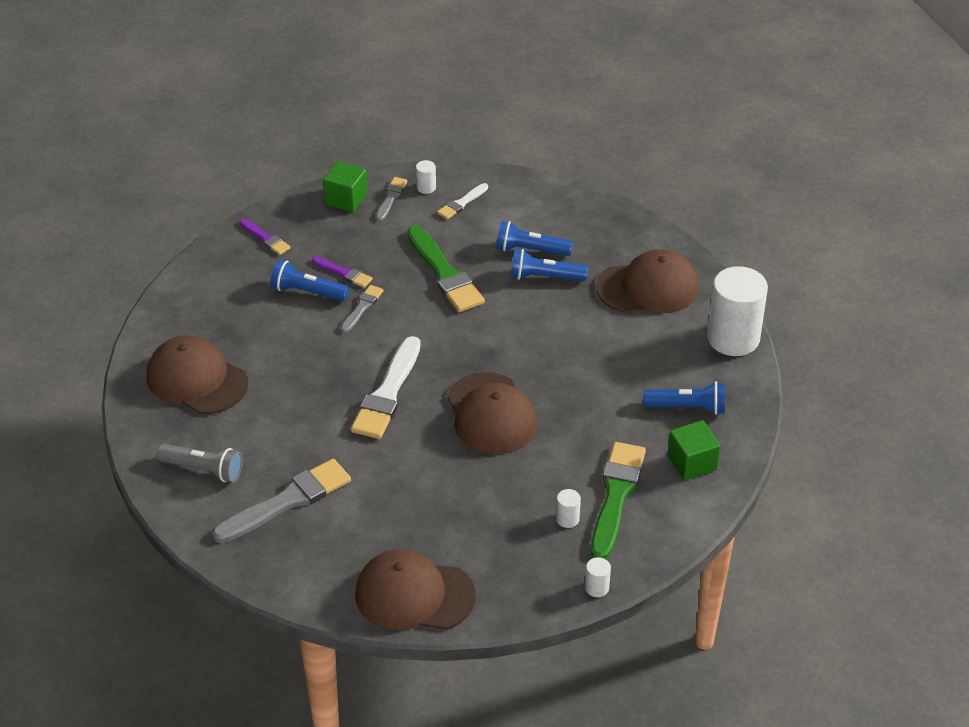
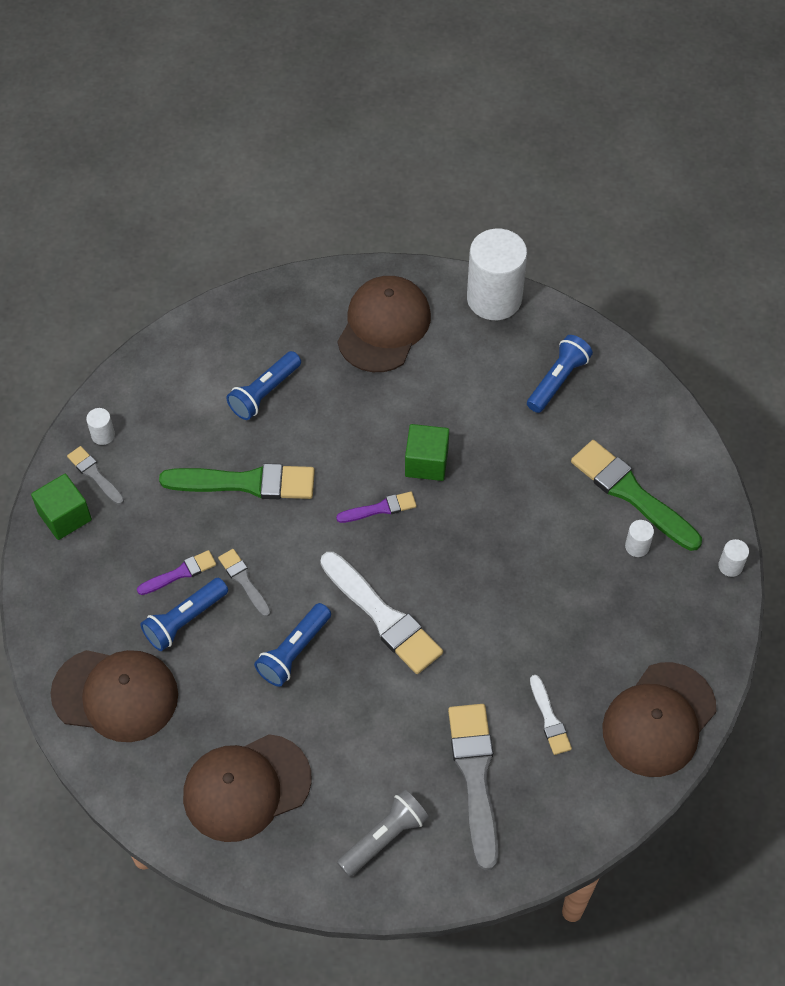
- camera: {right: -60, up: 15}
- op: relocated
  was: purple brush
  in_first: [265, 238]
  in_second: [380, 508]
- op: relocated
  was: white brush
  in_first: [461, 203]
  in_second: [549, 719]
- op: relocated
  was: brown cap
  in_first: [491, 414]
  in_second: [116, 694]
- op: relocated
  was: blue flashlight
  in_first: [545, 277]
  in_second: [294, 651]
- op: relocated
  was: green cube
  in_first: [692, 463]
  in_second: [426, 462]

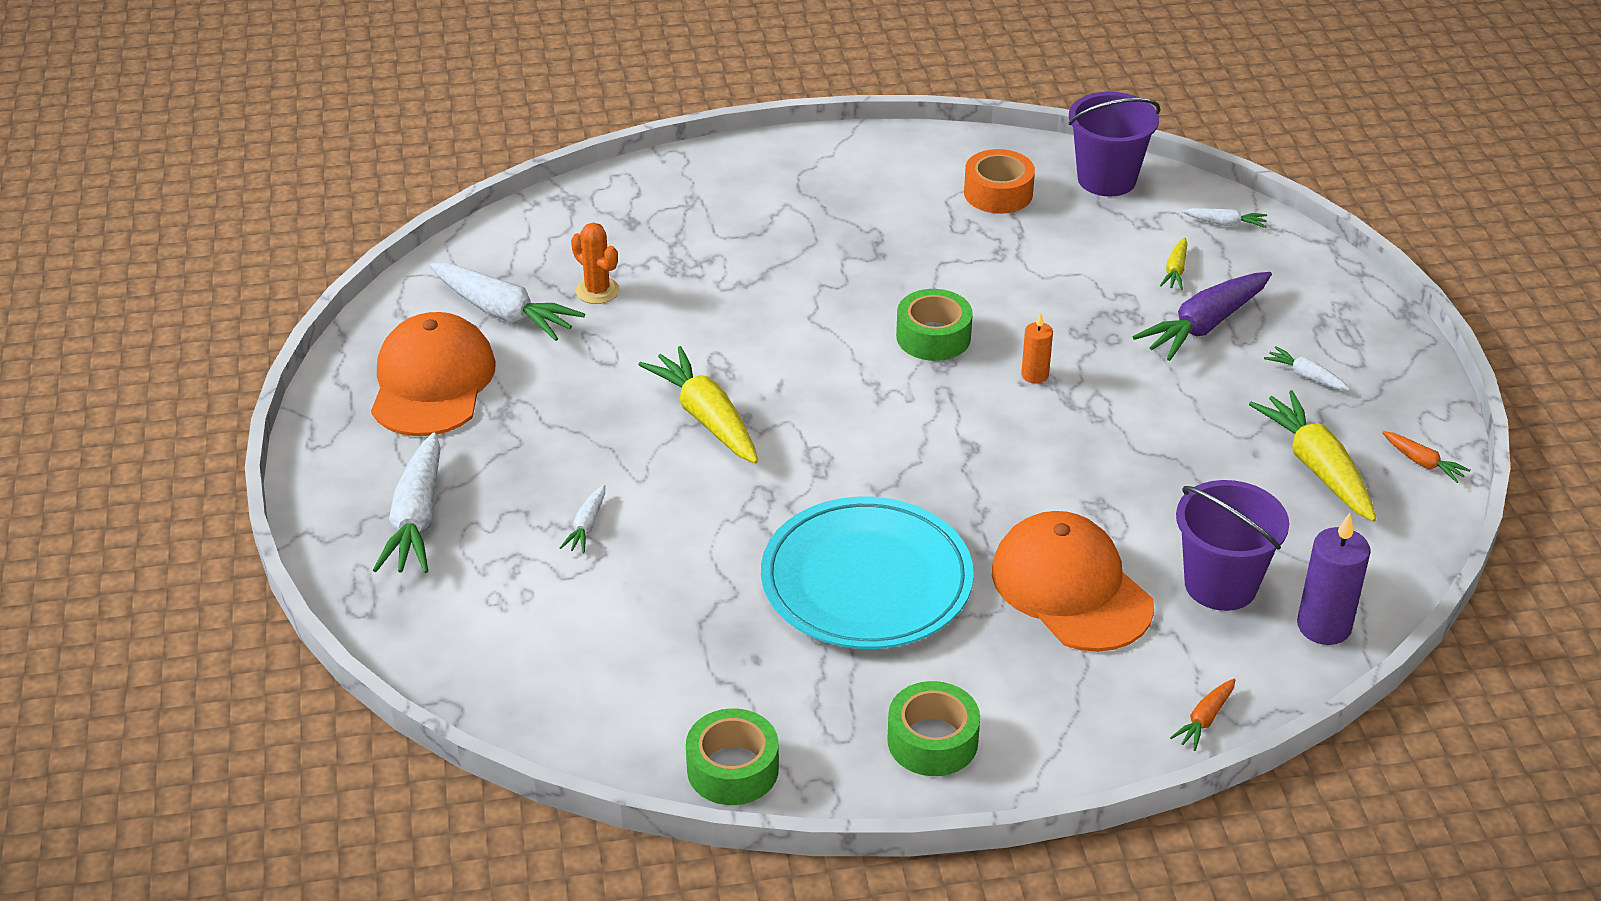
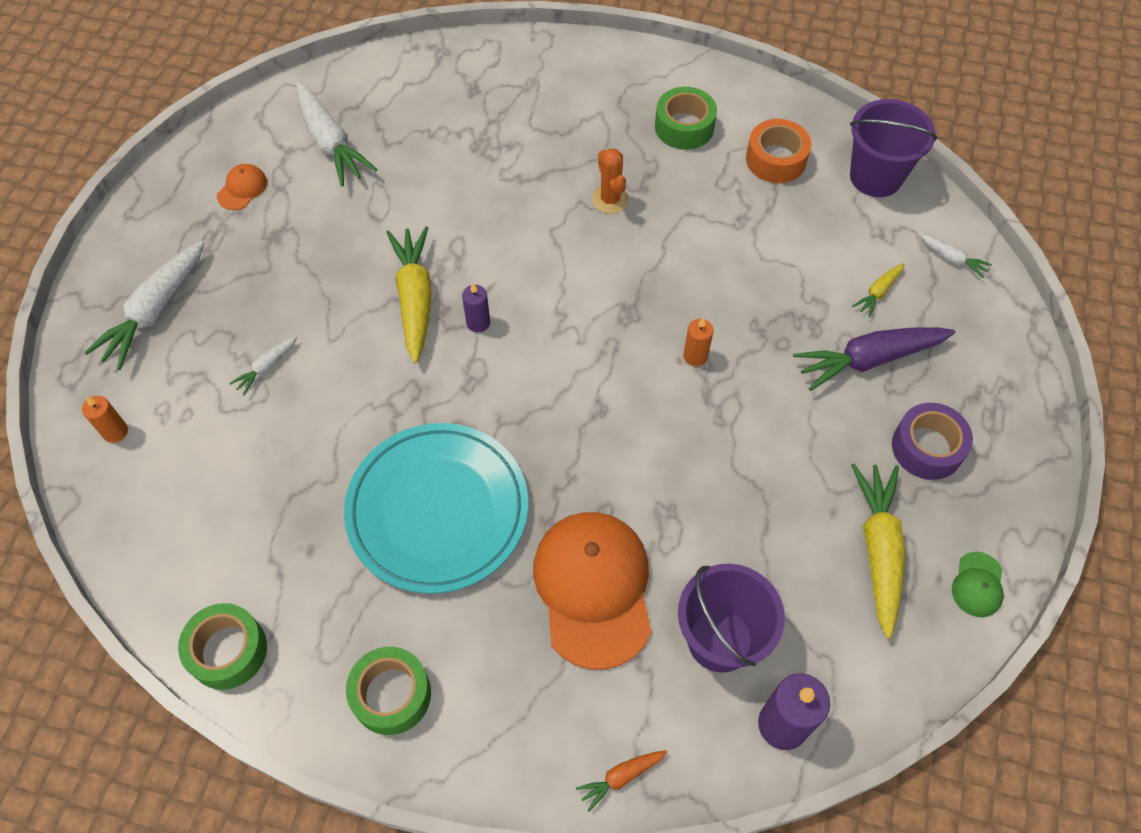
- camera: {right: 25, up: 20}
- op: appeared
  now: orange candle
  in_second: [115, 432]
- op: appeared
  now: purple candle
  in_second: [478, 323]
- op: relocated
  was: orange cactus
  in_first: [597, 291]
  in_second: [610, 199]
- op: relocated
  was: green tape
  in_first: [933, 337]
  in_second: [684, 127]
- op: exchanged
  was: white carrot
  now: purple tape
  in_first: [1305, 376]
  in_second: [927, 447]
- op: exchanged
  was: orange carrot
  now: green cap
  in_first: [1422, 463]
  in_second: [977, 585]
- op: size
  was: orange cap
  in_first: [432, 382]
  in_second: [242, 189]
  ratio: 0.43

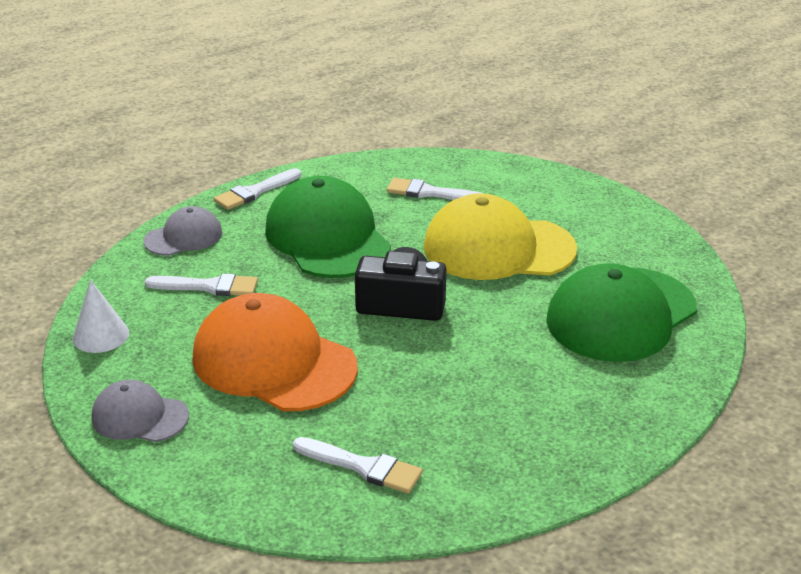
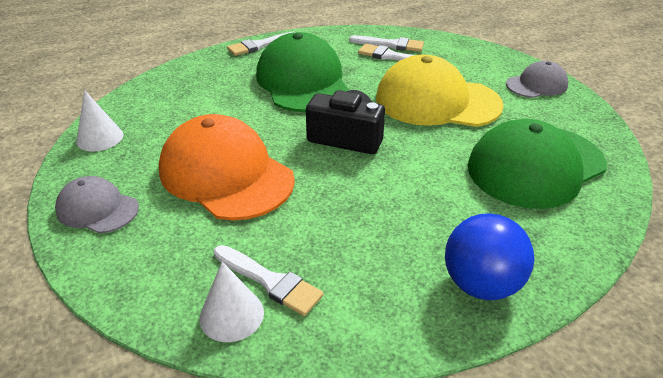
- camera: {right: 10, up: 5}
- op: appeared
  now: white cone
  in_second: [231, 315]
- op: appeared
  now: blue ball
  in_second: [481, 284]
- op: relocated
  was: grey cap
  in_first: [183, 237]
  in_second: [536, 85]
- op: relocated
  was: white brush
  in_first: [208, 287]
  in_second: [391, 45]

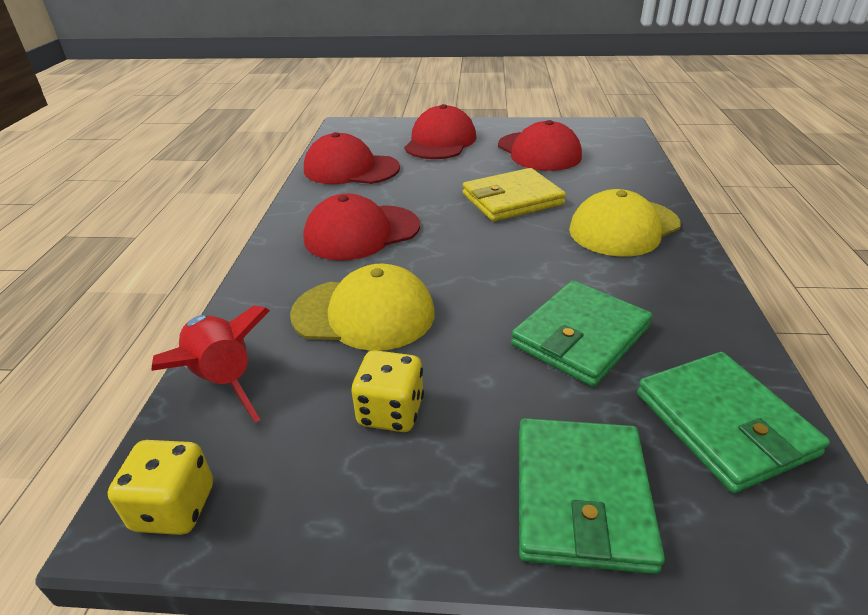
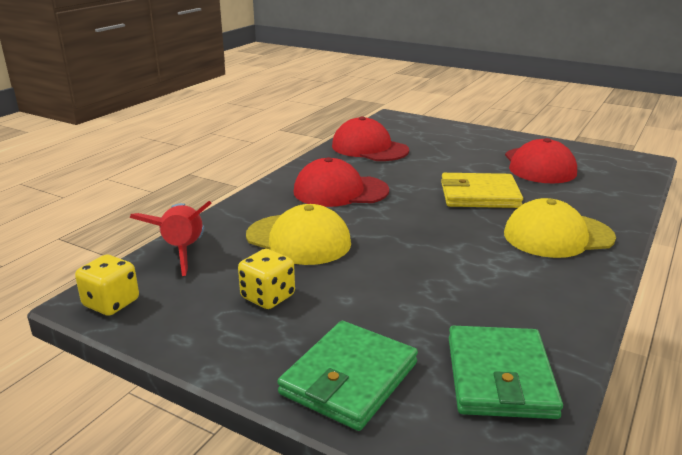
- camera: {right: 25, up: -10}
- op: missing
  was: red cap
  in_first: [440, 142]
- op: missing
  was: green wallet
  in_first: [580, 336]

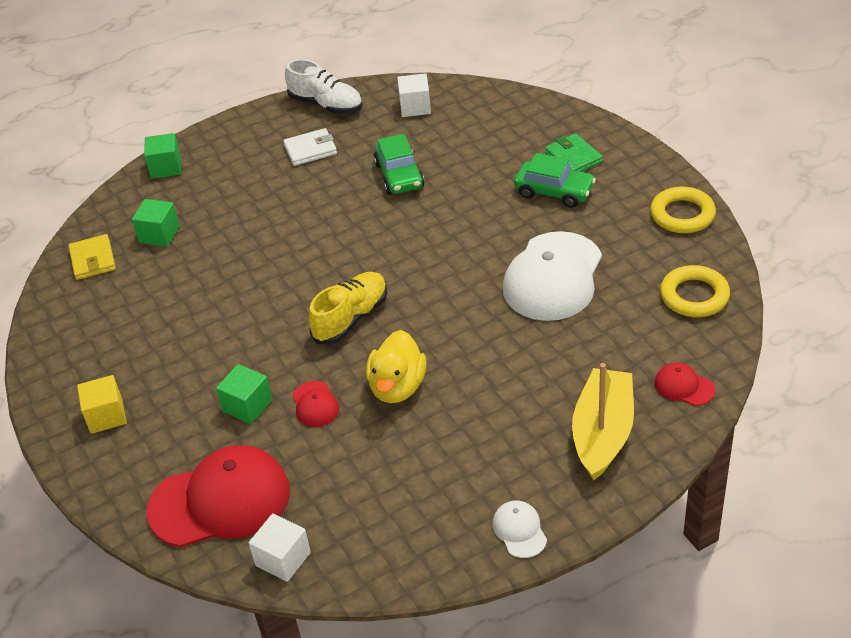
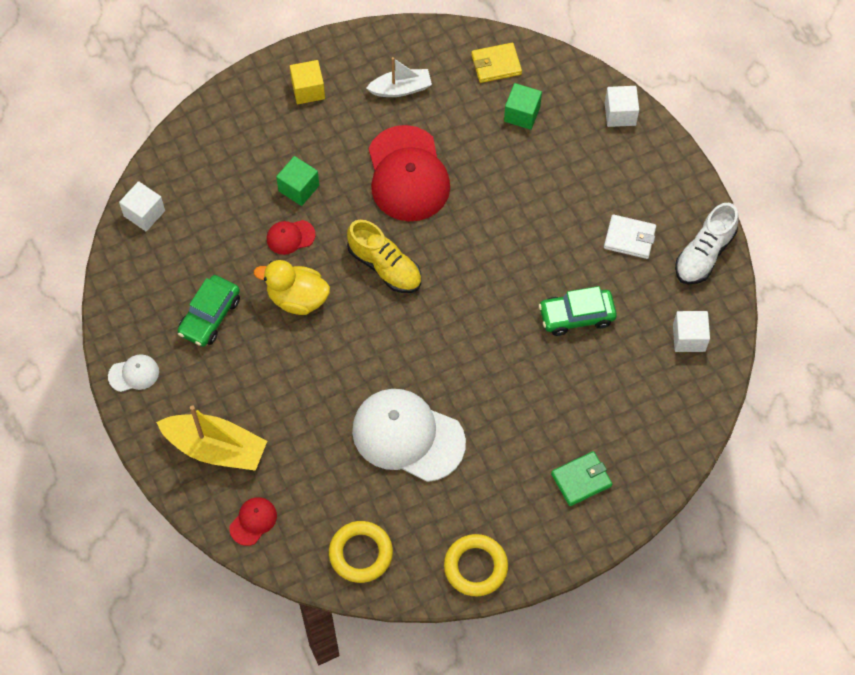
- camera: {right: 90, up: 20}
- op: appeared
  now: white boat
  in_second: [401, 89]
- op: relocated
  was: red cap
  in_first: [220, 501]
  in_second: [407, 174]
- op: relocated
  was: green car
  in_first: [554, 191]
  in_second: [210, 316]
- op: colour
  was: green cube
  now: white cube
  in_first: [166, 167]
  in_second: [620, 114]
- op: spun
  was: white wallet
  in_first: [310, 150]
  in_second: [629, 238]
  clockwise: -60

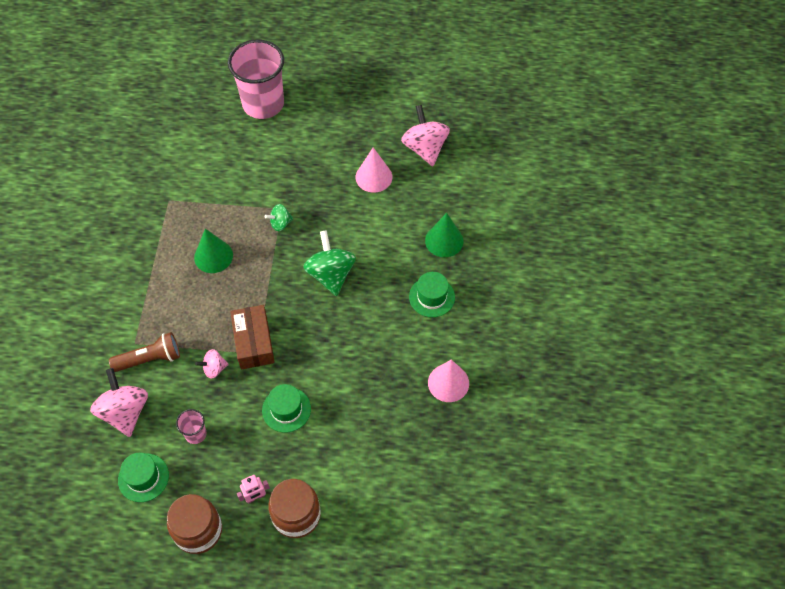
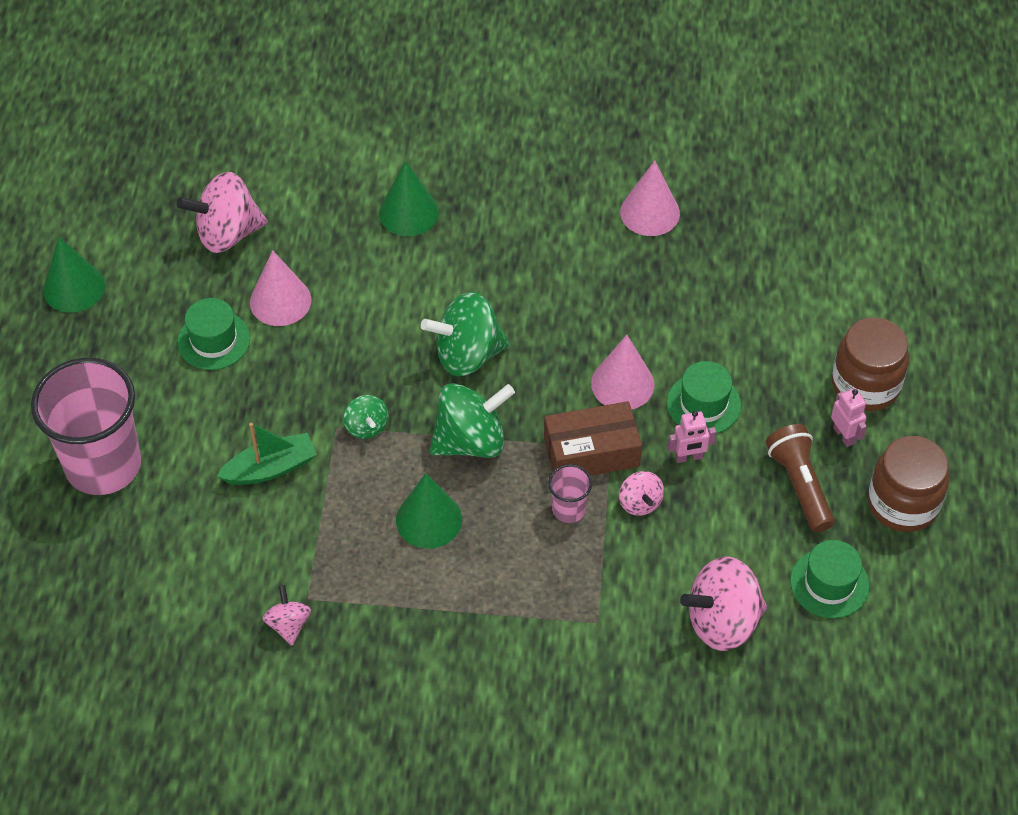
- camera: {right: -90, up: -5}
- op: appeared
  now: green cone
  in_second: [74, 288]
- op: appeared
  now: green boat
  in_second: [270, 468]
- op: appeared
  now: pink spinning top
  in_second: [288, 625]
- op: appeared
  now: green spinning top
  in_second: [470, 441]
- op: appeared
  now: pink cone
  in_second: [622, 384]
- op: appeared
  now: pink robot
  in_second: [689, 457]
- op: relocated
  was: brown flashlight
  in_first: [150, 359]
  in_second: [799, 485]
- op: relocated
  was: pink cup
  in_first: [195, 434]
  in_second: [569, 509]
- op: relocated
  was: green hat
  in_first: [432, 297]
  in_second: [214, 340]

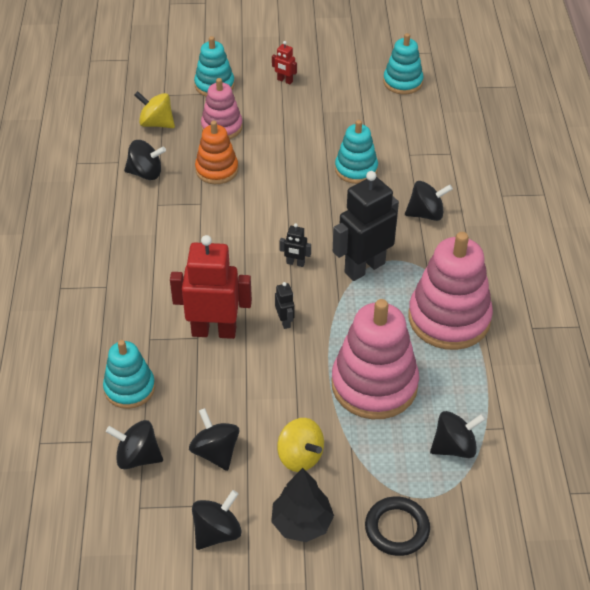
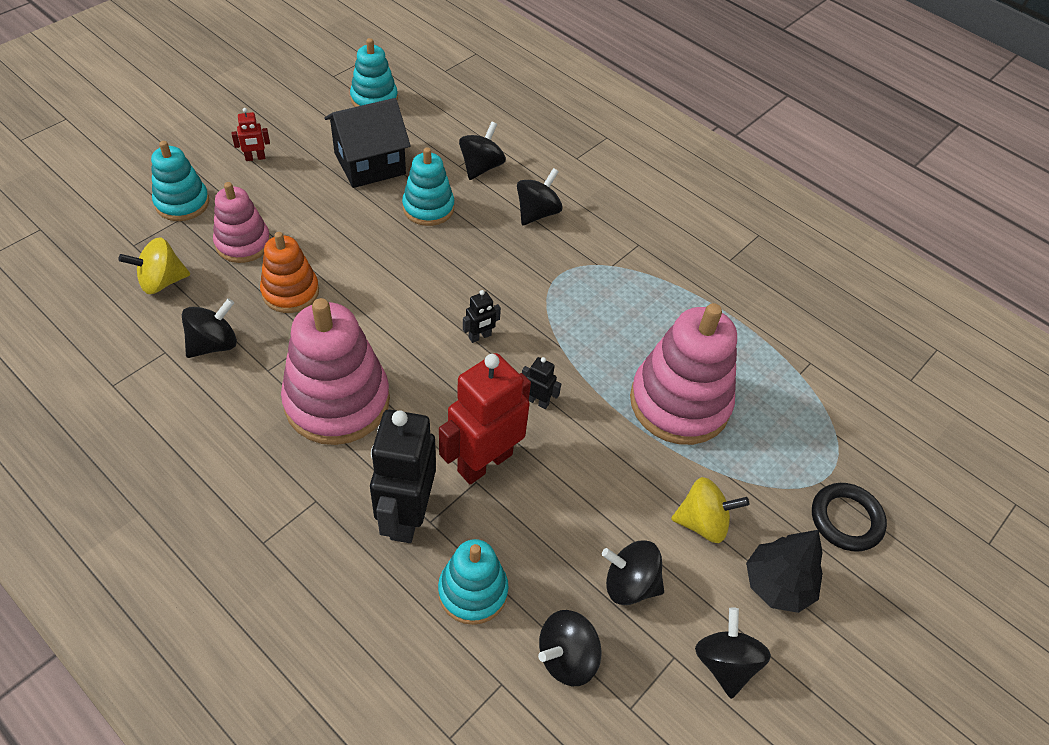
- camera: {right: -50, up: 5}
- op: appeared
  now: black house
  in_second: [370, 163]
- op: relocated
  was: black robot
  in_first: [364, 268]
  in_second: [406, 515]
- op: relocated
  was: pink stacking toy
  in_first: [449, 318]
  in_second: [337, 401]
- op: relocated
  was: black spinning top
  in_first: [454, 447]
  in_second: [481, 167]

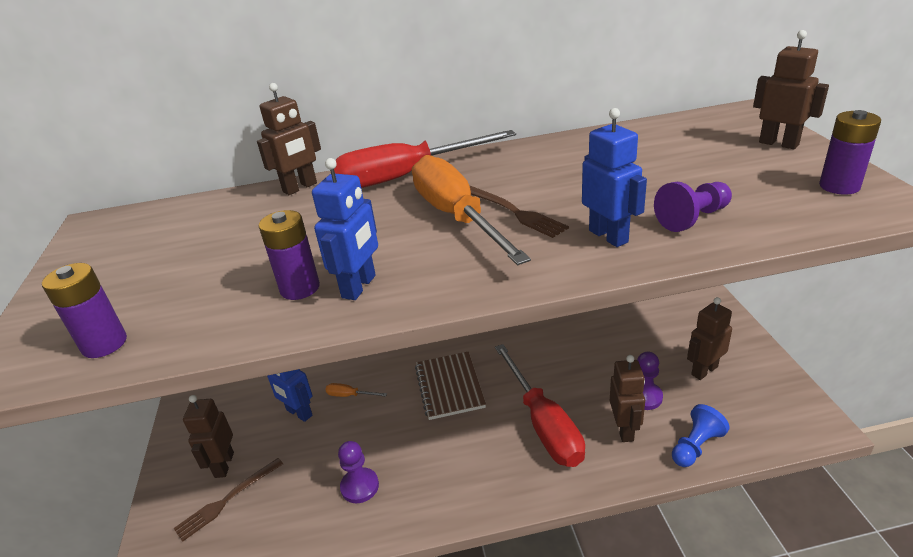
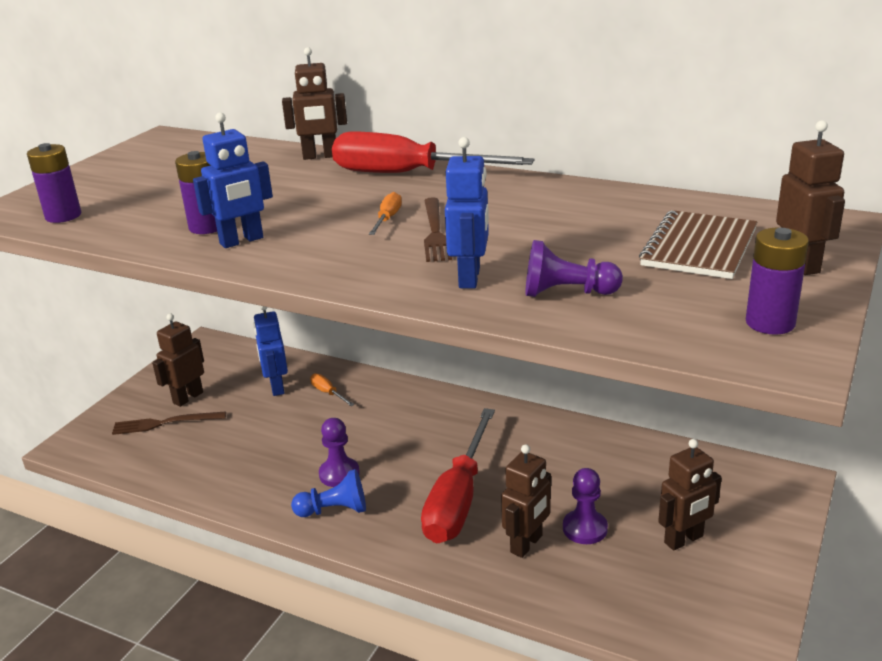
- camera: {right: 35, up: -5}
- op: relocated
  was: purple pawn
  in_first: [360, 486]
  in_second: [339, 474]
- op: relocated
  was: brown notebook
  in_first: [449, 386]
  in_second: [699, 247]
- op: relocated
  was: blue pawn
  in_first: [695, 446]
  in_second: [334, 510]
- op: spun
  was: brown robot
  in_first: [704, 370]
  in_second: [684, 540]
  clockwise: 150
- op: size
  was: orange screwdriver
  in_first: [457, 216]
  in_second: [387, 219]
  ratio: 0.4

